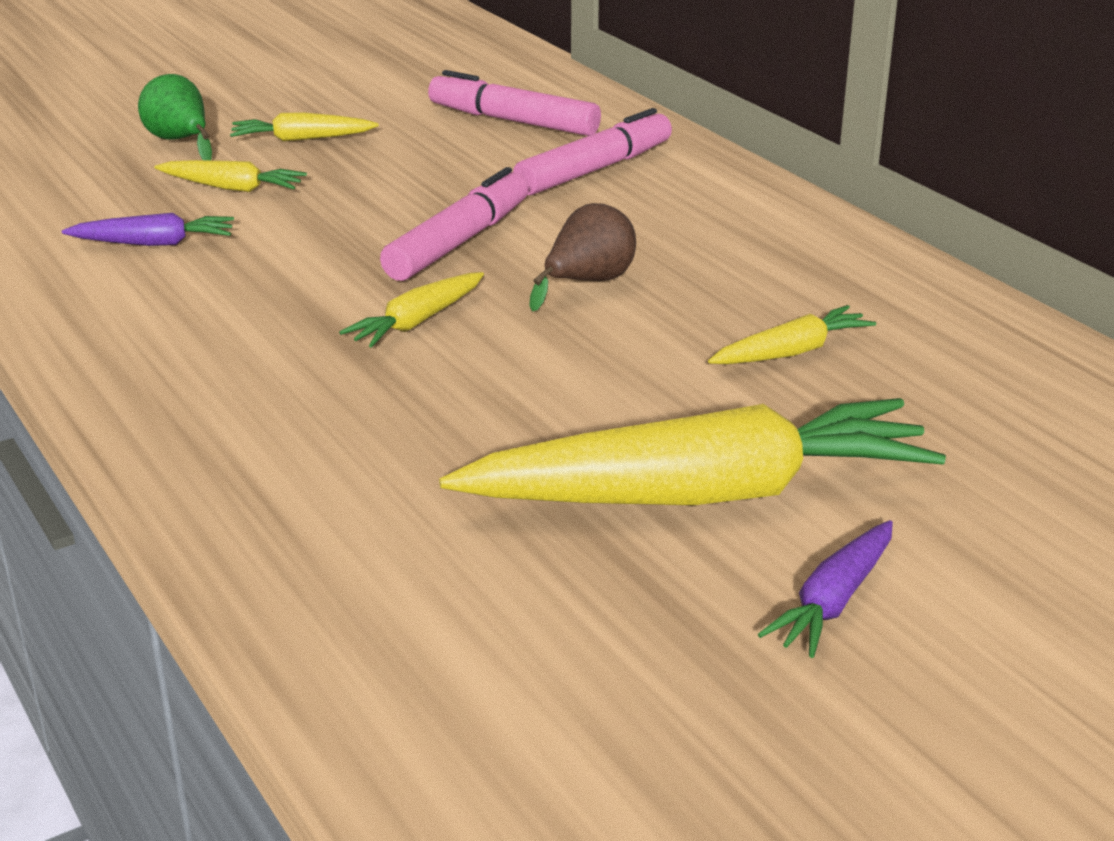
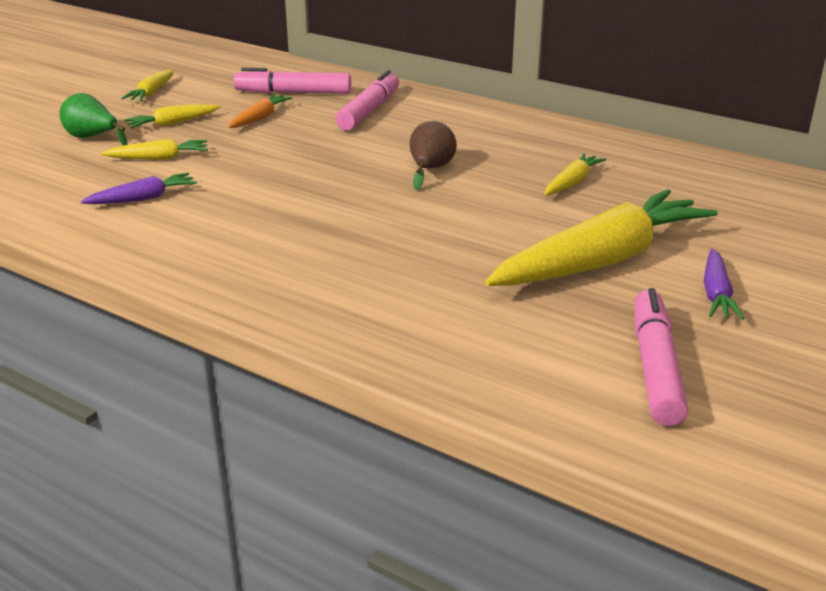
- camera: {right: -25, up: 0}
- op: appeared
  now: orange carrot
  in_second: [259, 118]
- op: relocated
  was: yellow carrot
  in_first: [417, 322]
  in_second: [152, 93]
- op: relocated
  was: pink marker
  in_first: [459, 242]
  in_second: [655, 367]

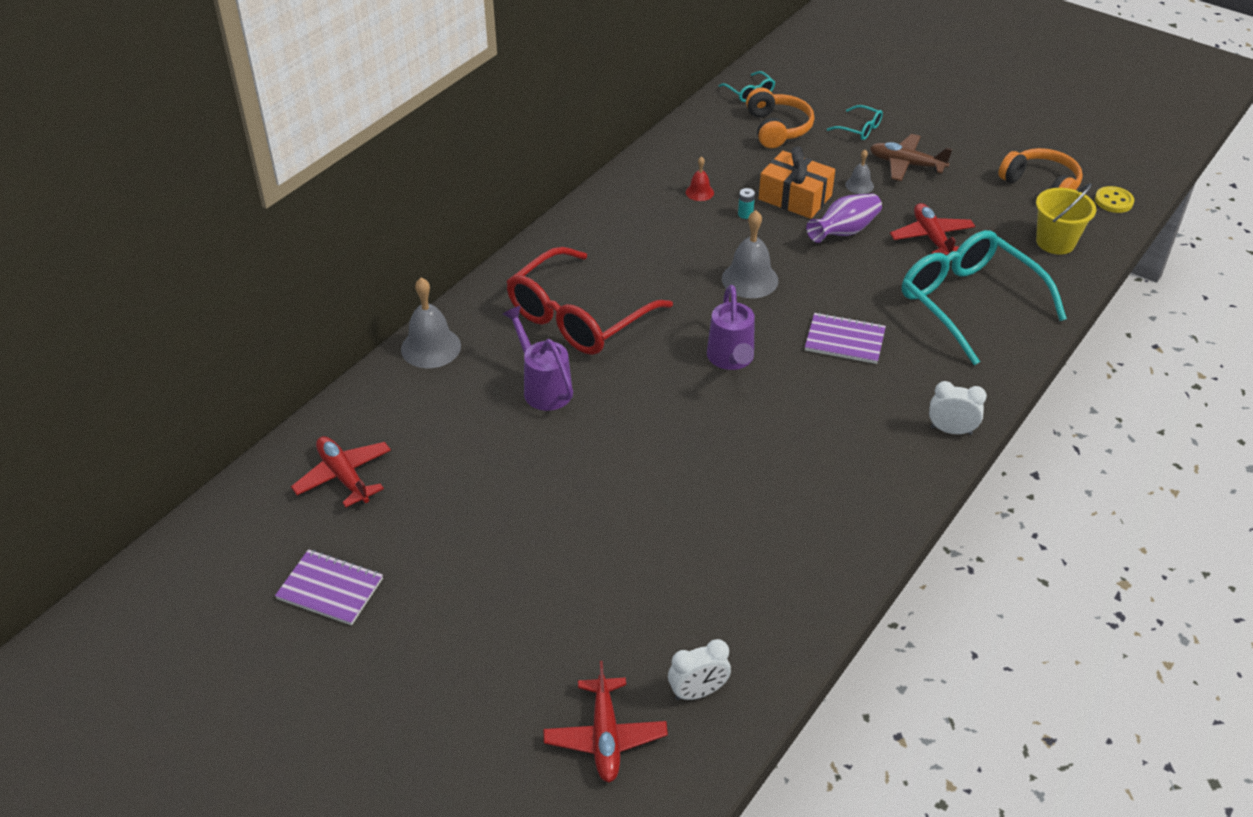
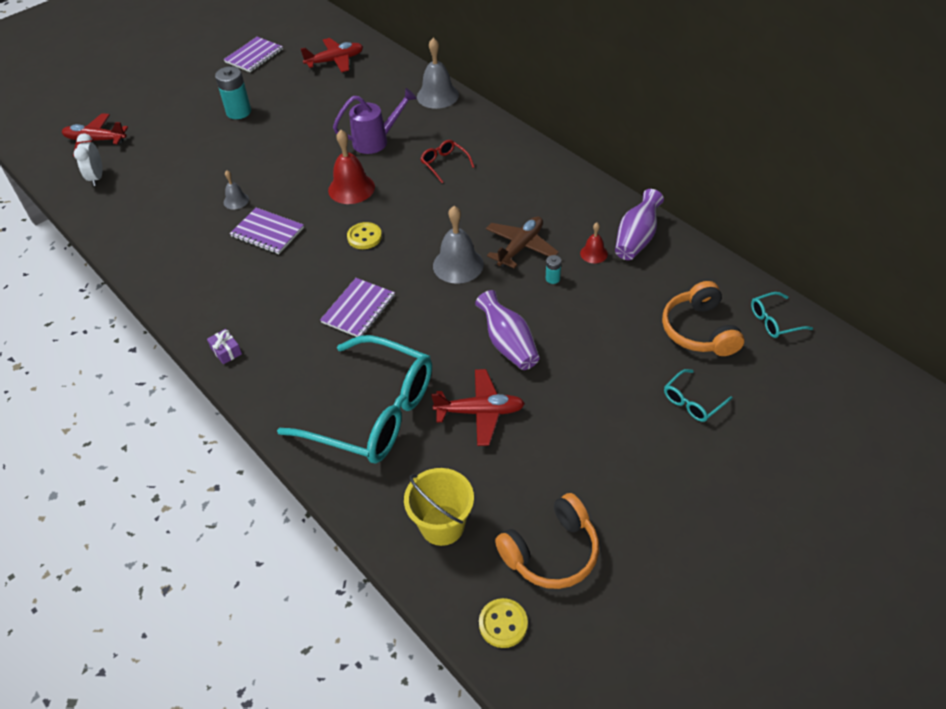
- camera: {right: 105, up: 5}
- op: missing
  was: orange gift
  in_first: [795, 197]
- op: appeared
  now: turquoise battery
  in_second: [238, 112]
- op: appeared
  now: purple notebook
  in_second: [267, 232]
- op: appeared
  now: red bell
  in_second: [351, 188]
- op: appeared
  now: purple vase
  in_second: [636, 239]
- op: relocated
  was: grey bell
  in_first: [859, 185]
  in_second: [236, 201]
- op: relocated
  was: brown plane
  in_first: [906, 164]
  in_second: [520, 247]
- op: exchanged
  was: purple watering can
  now: yellow button
  in_first: [731, 359]
  in_second: [364, 237]
- op: exchanged
  was: white clock
  now: purple gift
  in_first: [951, 430]
  in_second: [226, 351]
- op: spun
  was: orange headphones
  in_first: [777, 128]
  in_second: [699, 330]
  clockwise: 75
- op: spun
  was: turquoise glasses
  in_first: [969, 303]
  in_second: [373, 412]
  clockwise: 45
- op: size
  was: red glasses
  in_first: [578, 317]
  in_second: [444, 164]
  ratio: 0.41

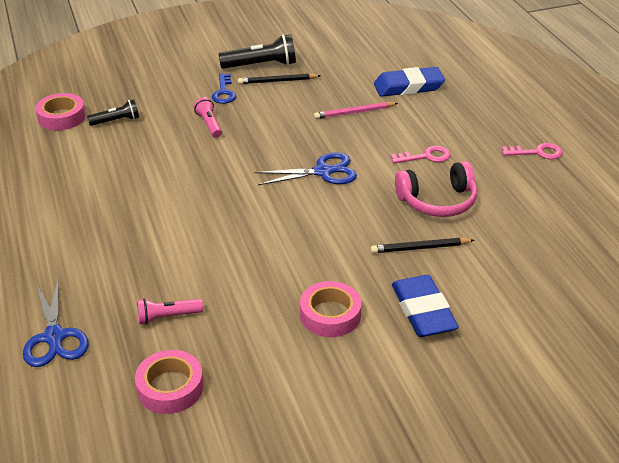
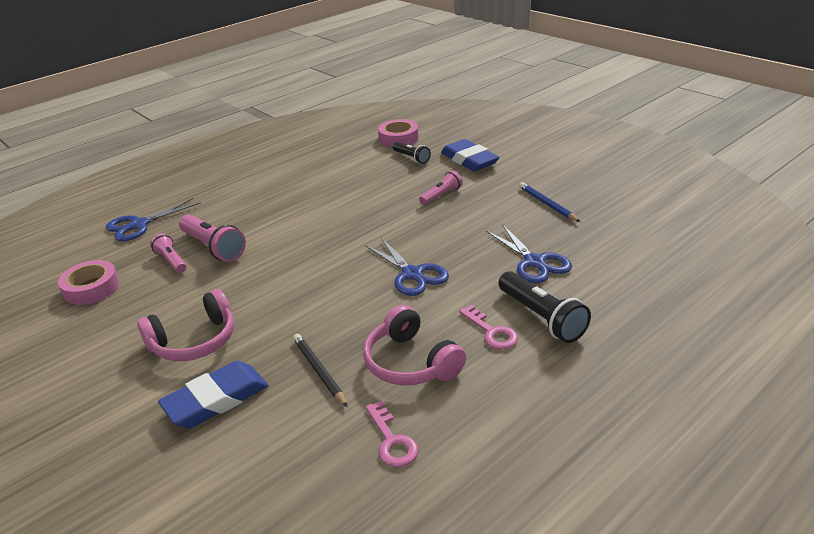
- camera: {right: 70, up: -5}
- op: missing
  was: blue key
  in_first: [224, 92]
- op: appeared
  now: pink flashlight
  in_second: [213, 247]
- op: relocated
  was: black flashlight
  in_first: [261, 65]
  in_second: [541, 317]
- op: relocated
  was: blue eraser
  in_first: [408, 86]
  in_second: [469, 160]
- op: relocated
  was: pink key
  in_first: [537, 152]
  in_second: [392, 441]
- op: exchanged
  was: pink tape
  now: pink headphones
  in_first: [330, 315]
  in_second: [194, 341]
- op: exchanged
  was: pink pencil
  now: blue scissors
  in_first: [354, 113]
  in_second: [534, 262]
- op: colour
  was: black pencil
  now: blue pencil
  in_first: [277, 81]
  in_second: [547, 204]

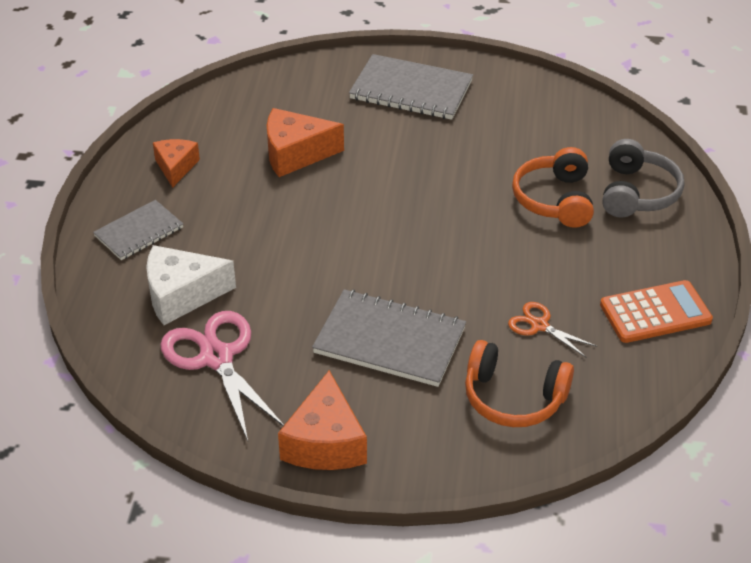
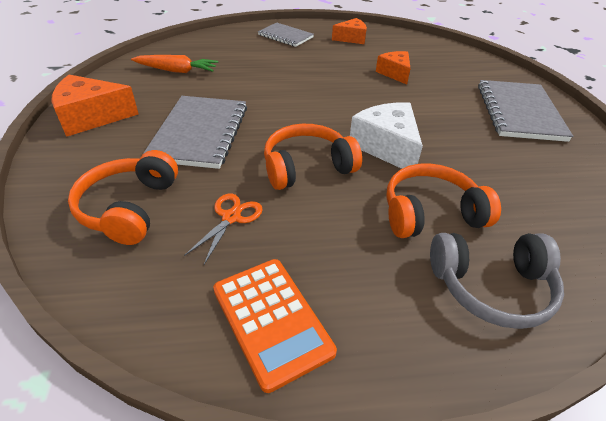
- camera: {right: 75, up: 0}
- op: appeared
  now: orange headphones
  in_second: [307, 167]
- op: relocated
  was: white cheese
  in_first: [181, 295]
  in_second: [386, 147]
- op: exchanged
  was: pink scissors
  now: orange carrot
  in_first: [216, 358]
  in_second: [177, 71]
- op: size
  was: orange cheese
  in_first: [295, 154]
  in_second: [394, 73]
  ratio: 0.65

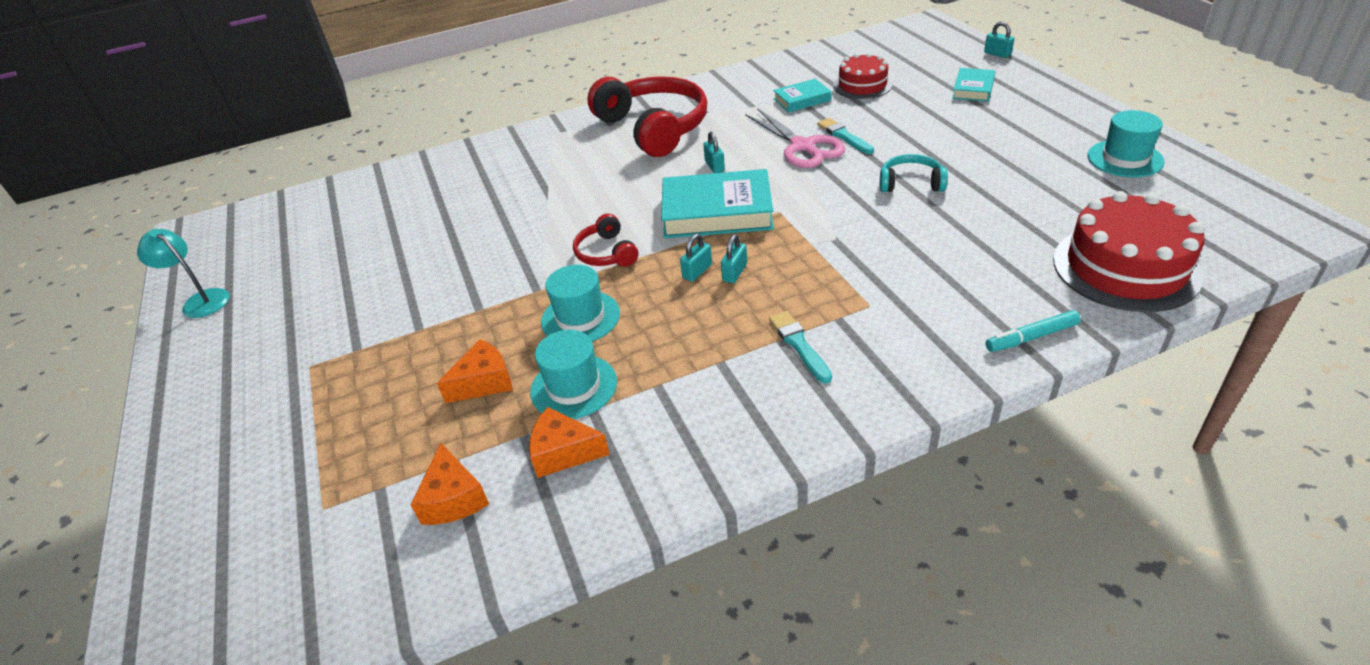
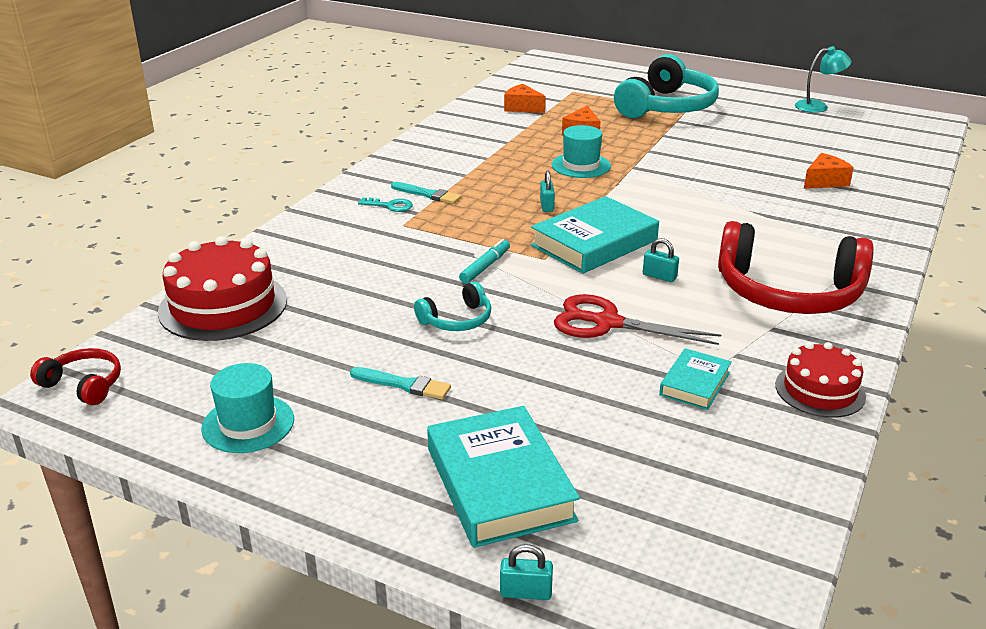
- camera: {right: 135, up: -10}
- op: missing
  was: turquoise hat
  in_first: [574, 386]
- op: missing
  was: turquoise padlock
  in_first: [734, 273]
- op: appeared
  now: turquoise key
  in_second: [390, 206]
- op: appeared
  now: turquoise headphones
  in_second: [667, 107]
- op: relocated
  was: orange cheese
  in_first: [563, 452]
  in_second: [824, 181]
- op: relocated
  was: red headphones
  in_first: [606, 253]
  in_second: [84, 385]
- op: relocated
  was: turquoise brush
  in_first: [844, 136]
  in_second: [403, 384]
- op: relocated
  was: red cake
  in_first: [862, 85]
  in_second: [820, 390]
- op: relocated
  was: turquoise marker
  in_first: [1032, 337]
  in_second: [485, 267]
- op: colour
  was: pink scissors
  now: red scissors
  in_first: [802, 147]
  in_second: [607, 323]
- op: size
  was: turquoise book
  in_first: [973, 89]
  in_second: [499, 484]
  ratio: 1.87

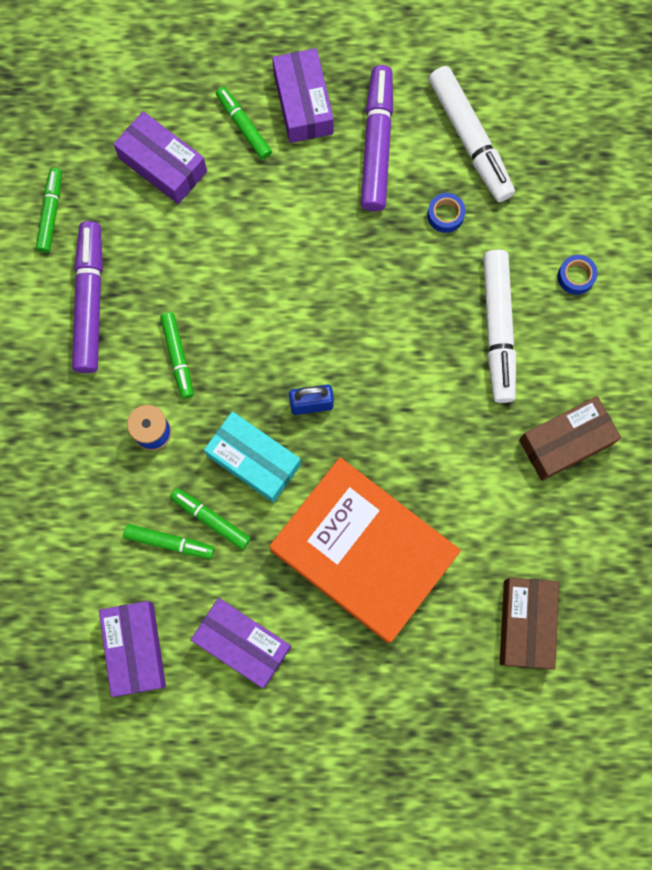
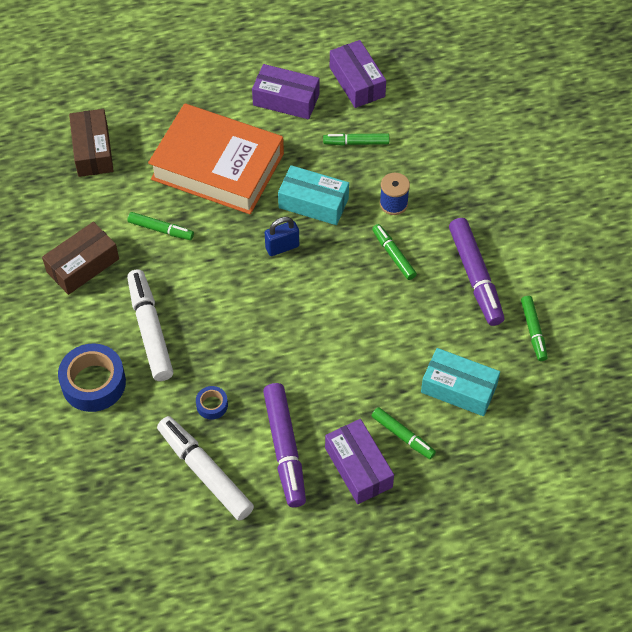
- camera: {right: 165, up: -20}
- op: relocated
  was: green marker
  in_first: [211, 519]
  in_second: [161, 229]
- op: colour
  was: purple box
  now: turquoise box
  in_first: [163, 165]
  in_second: [458, 389]
- op: size
  was: blue tape
  in_first: [575, 277]
  in_second: [93, 383]
  ratio: 2.05

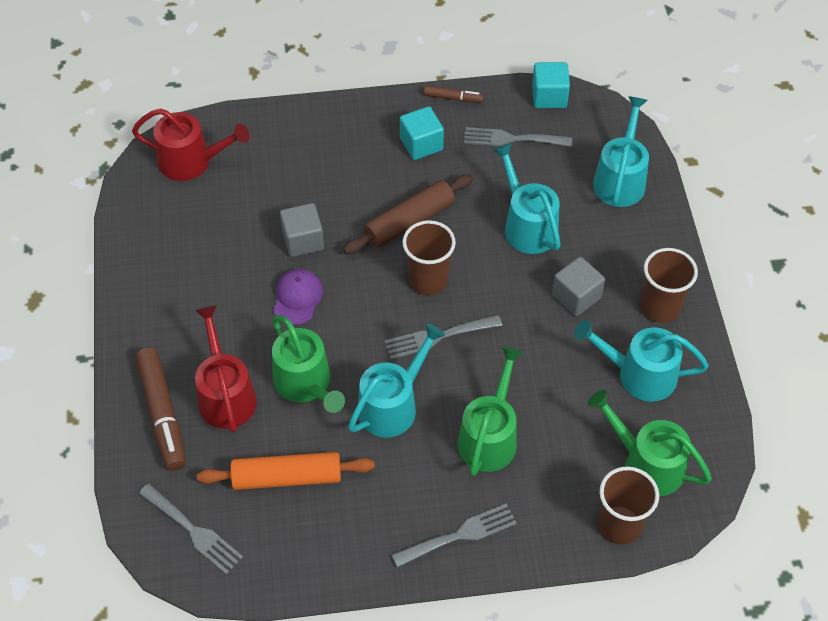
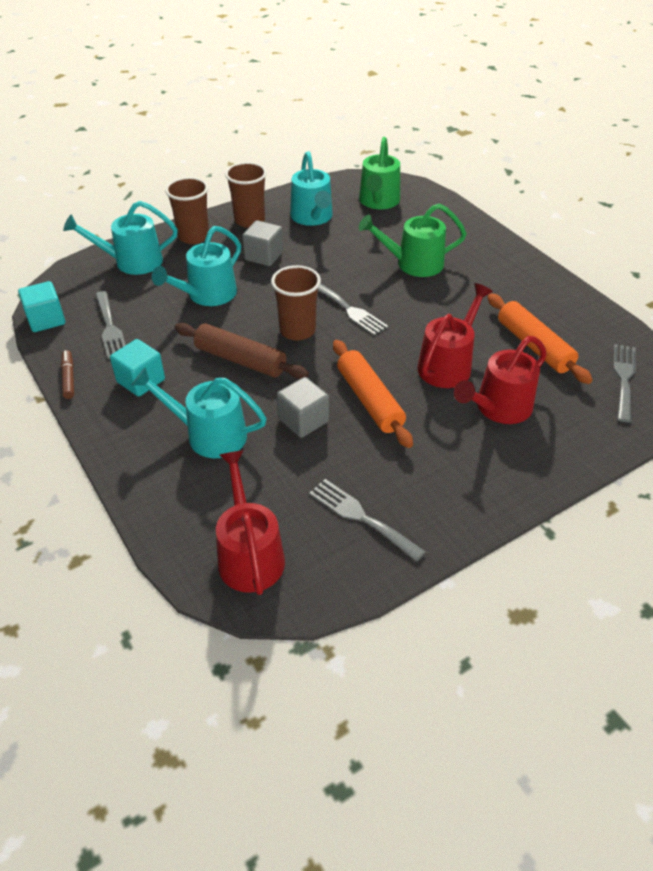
- camera: {right: -115, up: -10}
- op: missing
  was: brown marker
  in_first: [162, 414]
- op: relocated
  was: turquoise watering can
  in_first: [392, 405]
  in_second: [209, 434]
- op: relocated
  was: grey fork
  in_first: [459, 535]
  in_second: [361, 517]
- op: relocated
  was: brown cup
  in_first: [619, 525]
  in_second: [193, 236]
- op: exchanged
  was: purple cap
  now: orange rolling pin
  in_first: [297, 298]
  in_second: [369, 400]
- op: colour
  was: green watering can
  now: red watering can
  in_first: [306, 383]
  in_second: [448, 365]

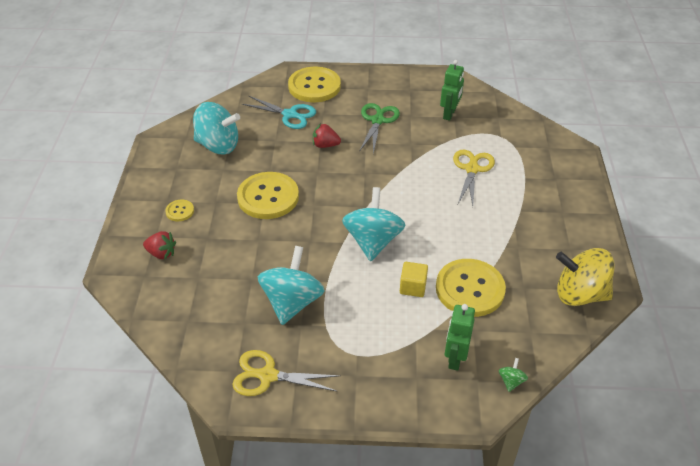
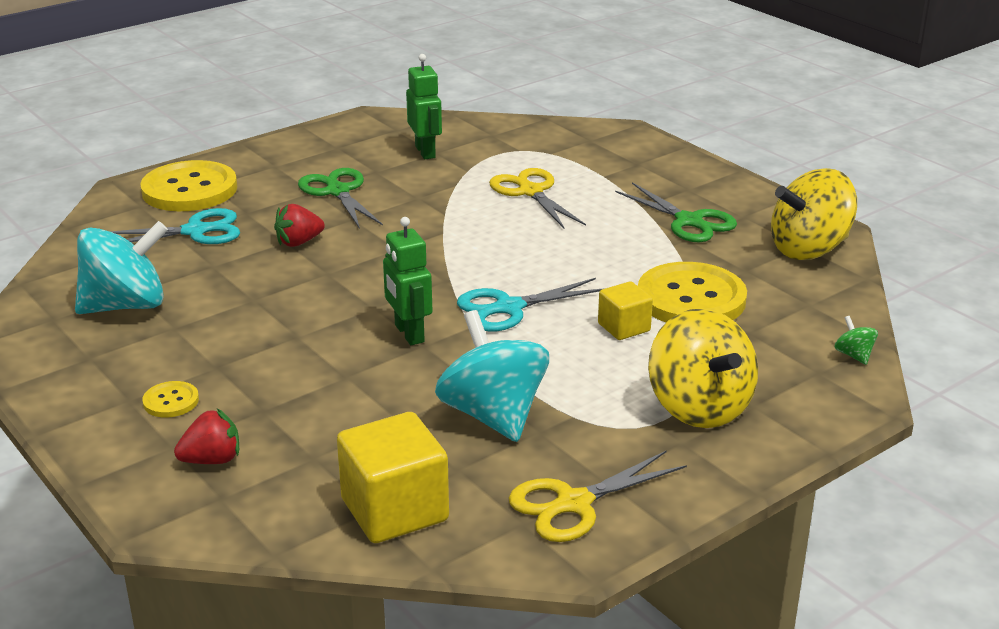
- camera: {right: -40, up: -15}
- op: missing
  was: yellow button
  in_first: [268, 197]
- op: appeared
  now: yellow cube
  in_second: [394, 510]
- op: appeared
  now: green scissors
  in_second: [689, 221]
- op: appeared
  now: yellow spinning top
  in_second: [699, 407]
- op: relocated
  was: green robot
  in_first: [455, 358]
  in_second: [409, 334]
- op: exchanged
  was: turquoise spinning top
  now: turquoise scissors
  in_first: [373, 241]
  in_second: [509, 308]

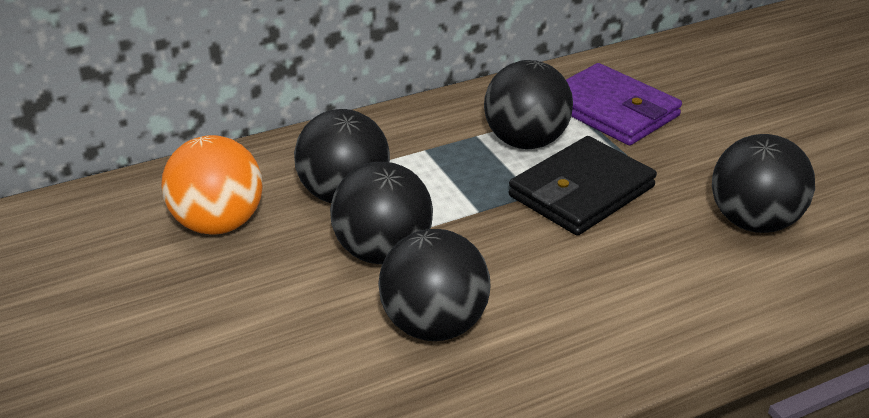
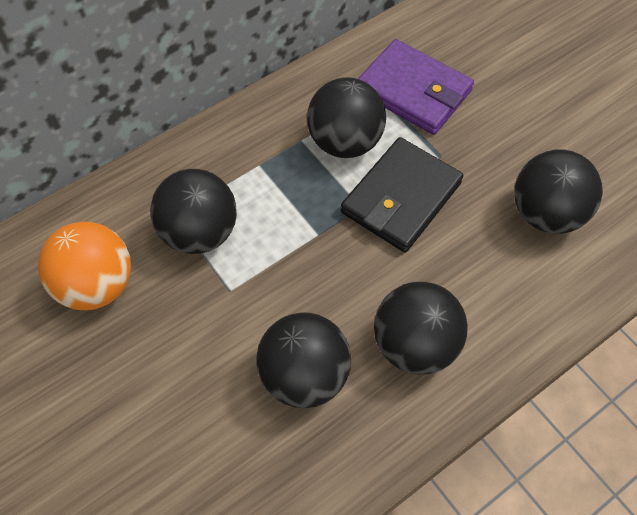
- camera: {right: -10, up: 25}
- op: relocated
  was: black ball
  in_first: [383, 252]
  in_second: [414, 344]

